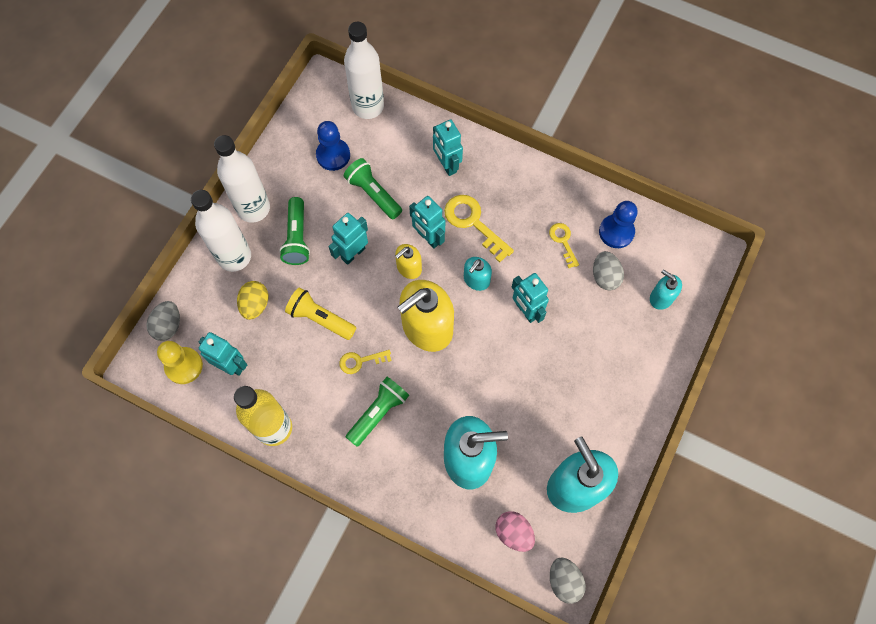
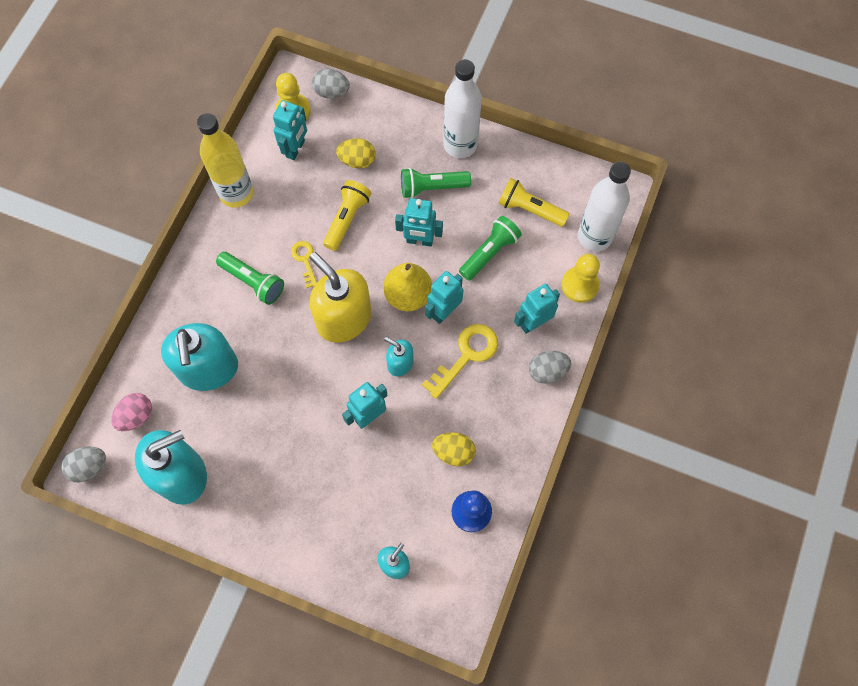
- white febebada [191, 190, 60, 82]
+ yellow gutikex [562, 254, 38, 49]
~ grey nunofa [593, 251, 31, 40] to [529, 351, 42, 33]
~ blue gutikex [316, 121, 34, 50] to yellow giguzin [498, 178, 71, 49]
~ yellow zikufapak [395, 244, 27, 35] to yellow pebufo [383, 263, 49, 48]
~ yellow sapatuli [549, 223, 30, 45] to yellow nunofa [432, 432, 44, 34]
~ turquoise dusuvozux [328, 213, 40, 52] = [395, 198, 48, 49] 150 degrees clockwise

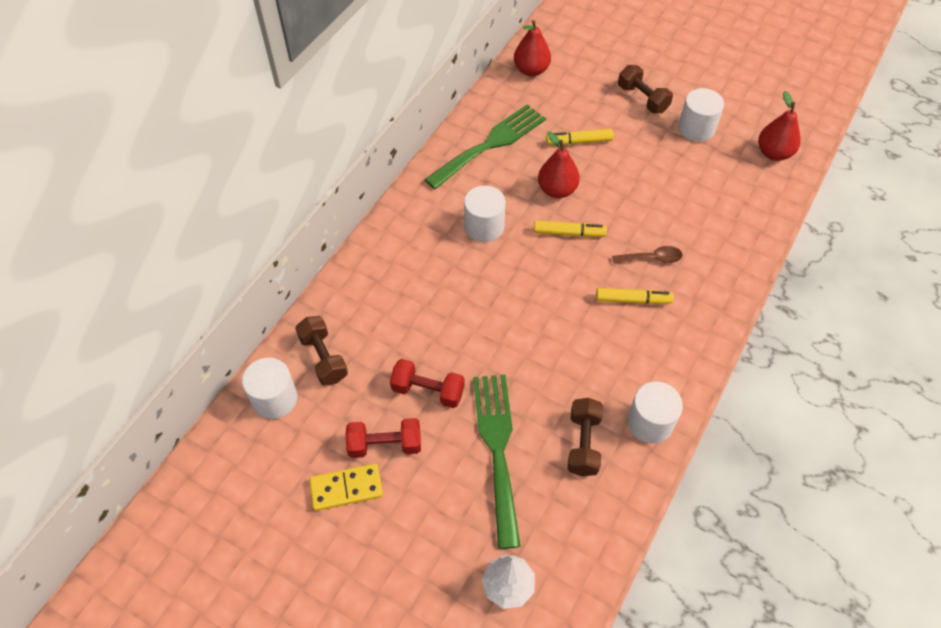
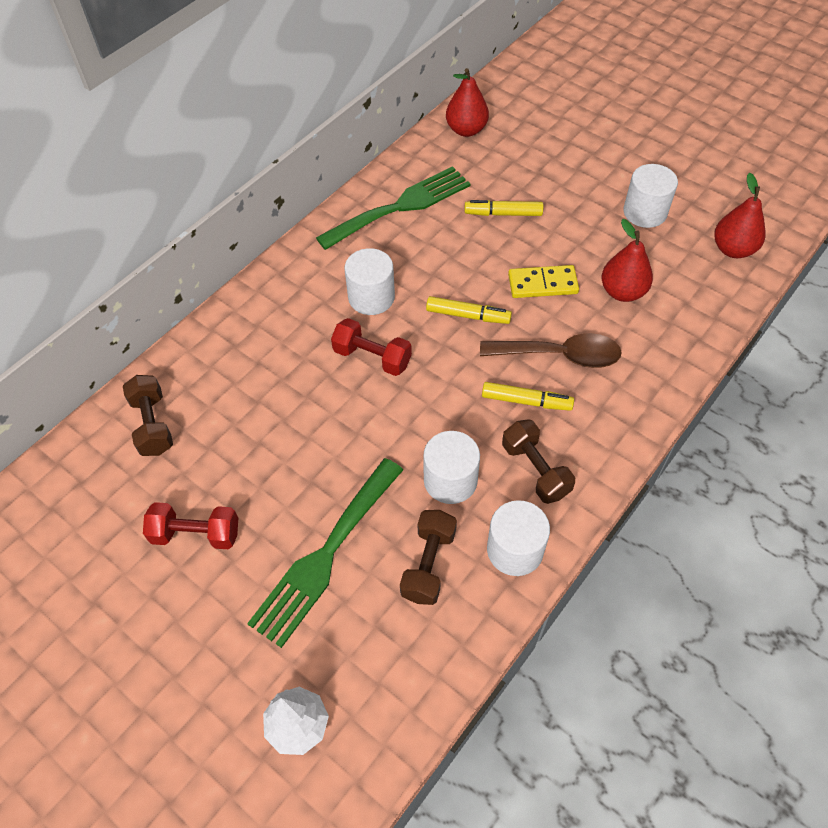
~ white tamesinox [242, 358, 55, 61] to [423, 431, 57, 73]
~ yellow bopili [309, 464, 74, 47] to [508, 265, 71, 33]
~ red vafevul [390, 359, 75, 49] to [331, 318, 81, 58]
~ red pebufo [538, 131, 42, 67] to [601, 219, 52, 83]
~ brown vafevul [618, 65, 55, 48] to [502, 419, 73, 85]
~ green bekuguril [473, 374, 48, 175] = [247, 458, 156, 190] 150 degrees counterclockwise
~ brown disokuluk [612, 246, 70, 18] = [480, 333, 142, 35] x1.67

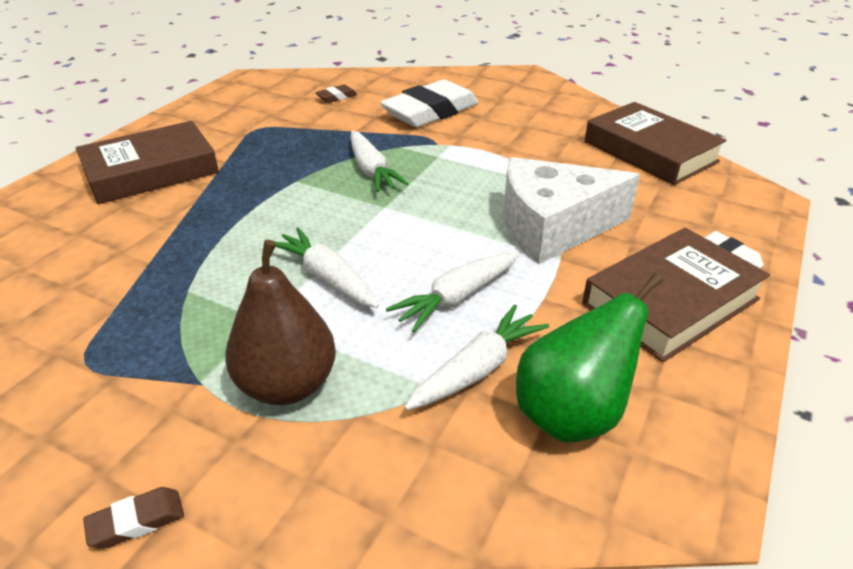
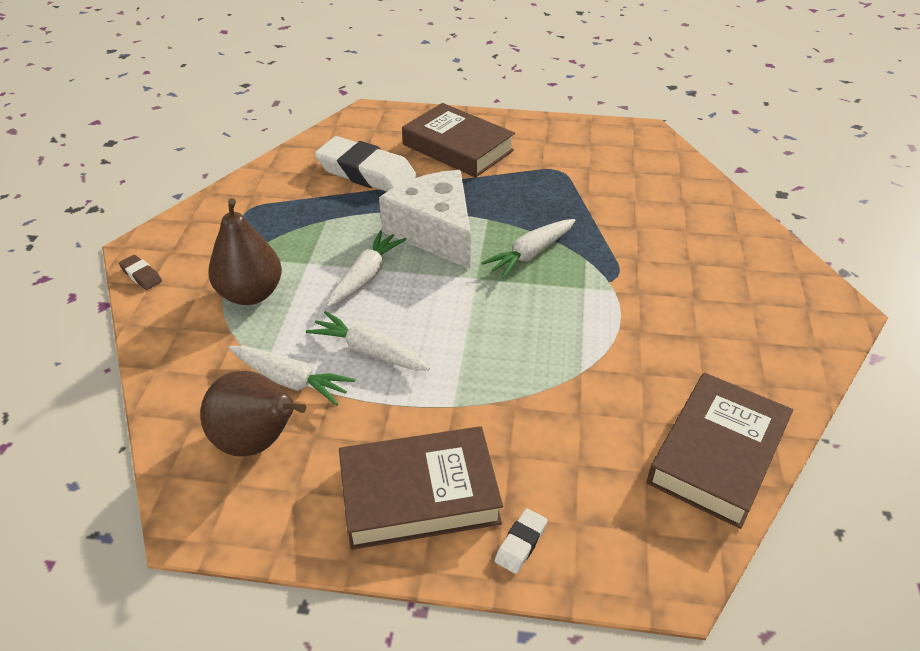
- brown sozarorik [315, 84, 42, 19]
~ white sozarorik [380, 79, 99, 48] to [315, 136, 102, 56]
~ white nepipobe [503, 157, 137, 108] to [379, 170, 92, 99]
~ green pebufo [516, 273, 147, 170] to brown pebufo [200, 371, 106, 86]
~ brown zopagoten [582, 228, 188, 134] = [339, 426, 164, 124] 45 degrees counterclockwise

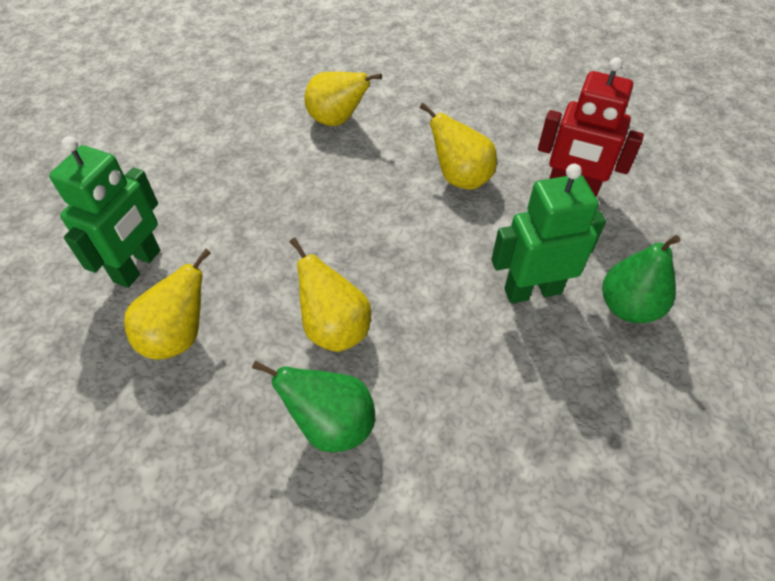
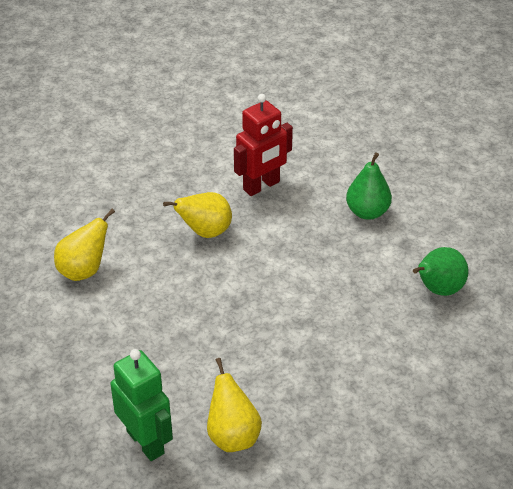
- yellow pebufo [290, 238, 81, 114]
- green dusuvozux [491, 164, 115, 140]
~ green pebufo [252, 361, 123, 91] to [413, 247, 56, 49]

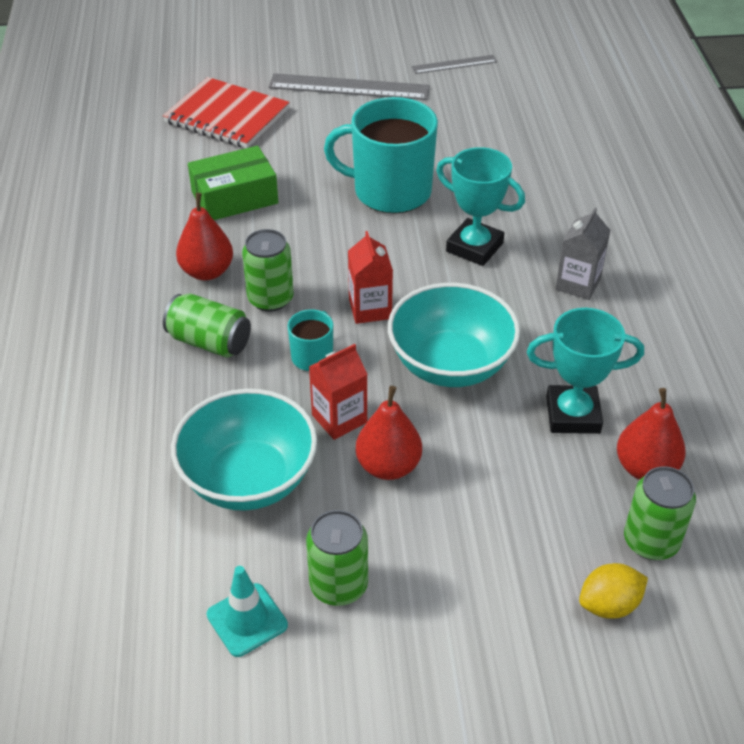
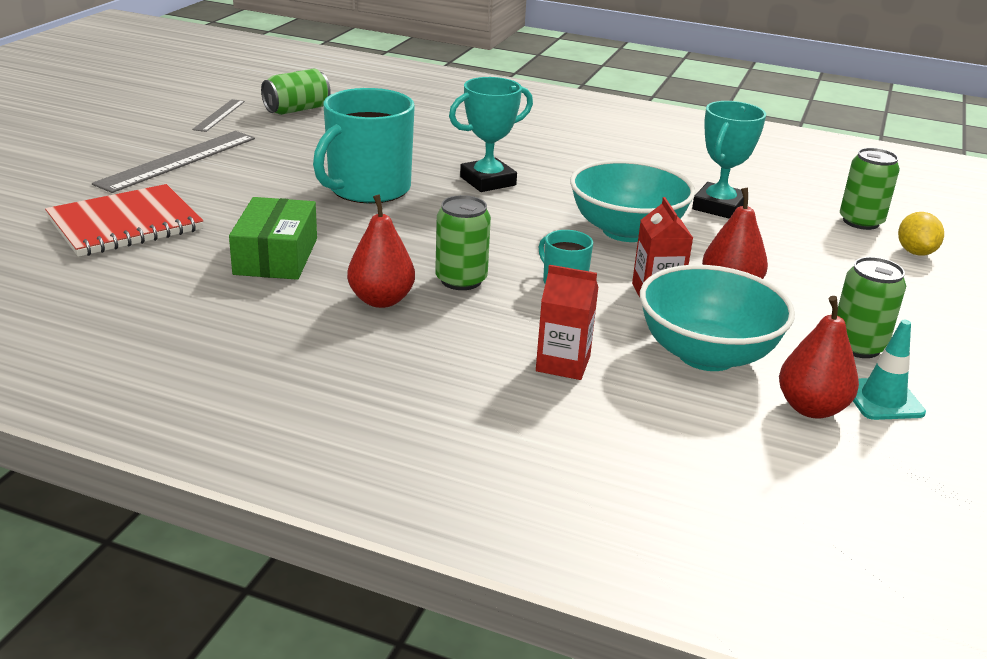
- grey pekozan [555, 208, 56, 92]
~ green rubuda [163, 294, 88, 64] to [261, 69, 70, 46]
~ red pekozan [348, 231, 45, 93] to [536, 265, 63, 115]
~ red pebufo [617, 388, 69, 92] to [779, 296, 80, 123]

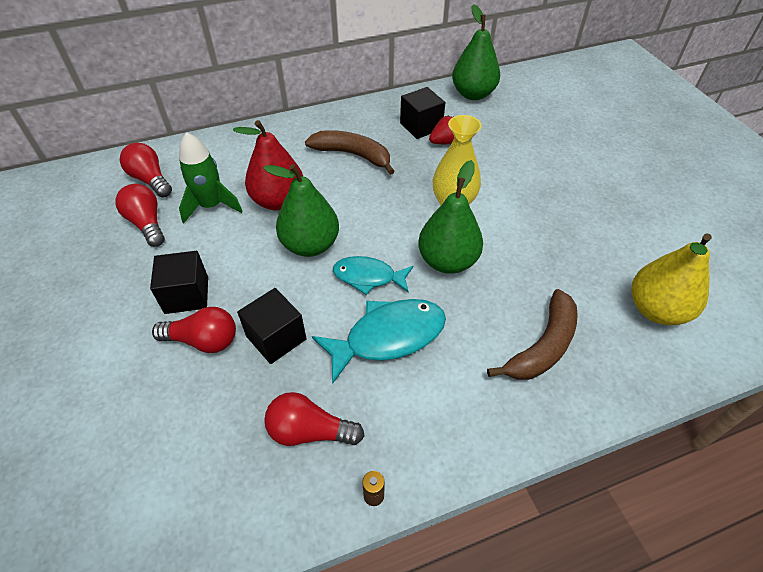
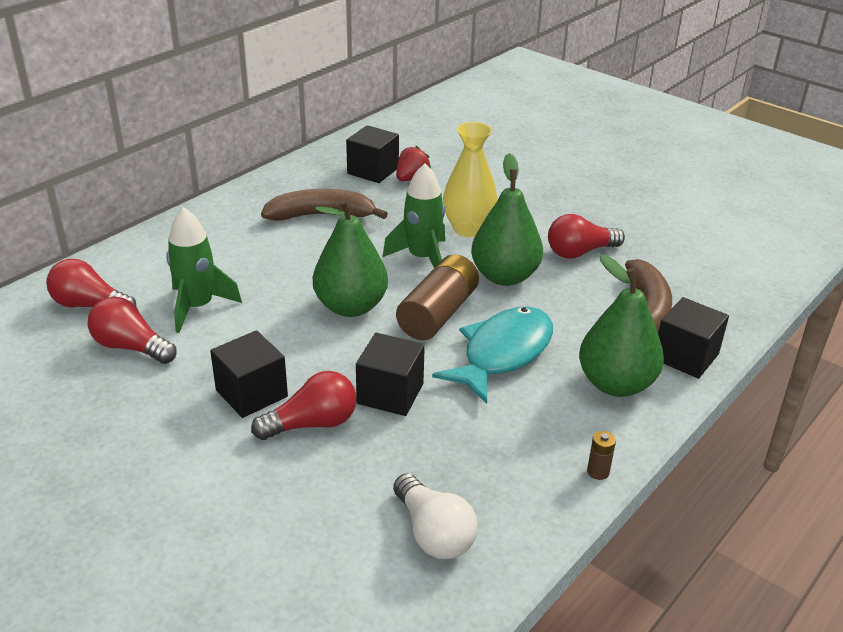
- red pebufo [233, 120, 70, 90]
- yellow pebufo [632, 233, 80, 92]
+ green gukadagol [382, 163, 63, 105]
+ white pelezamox [393, 473, 85, 86]
+ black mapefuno [658, 297, 71, 82]
~ red pelezamox [264, 392, 101, 54] to [548, 214, 77, 45]
~ green pebufo [452, 4, 48, 96] to [579, 255, 85, 142]
~ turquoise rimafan [333, 256, 80, 39] to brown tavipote [396, 254, 83, 86]

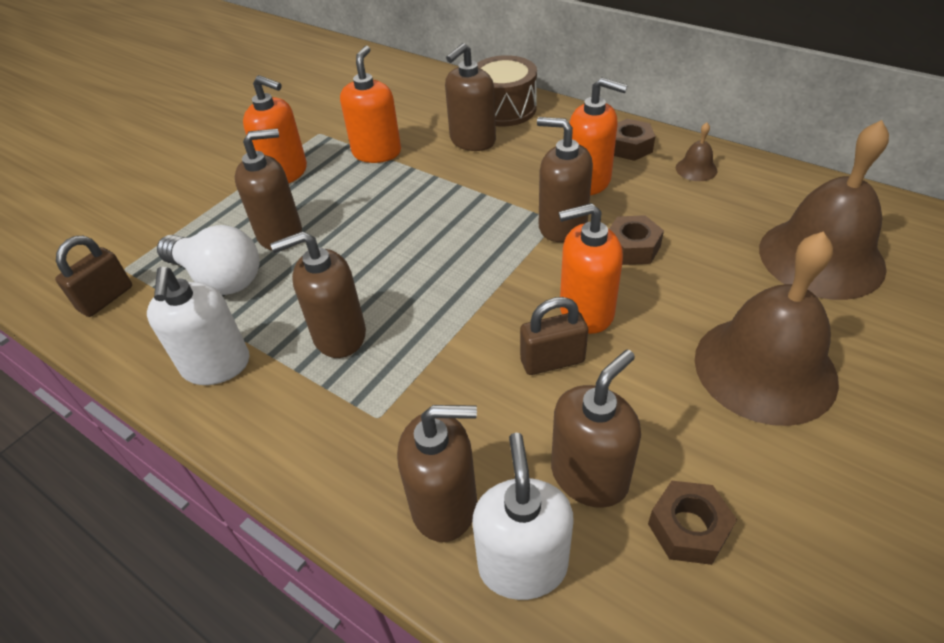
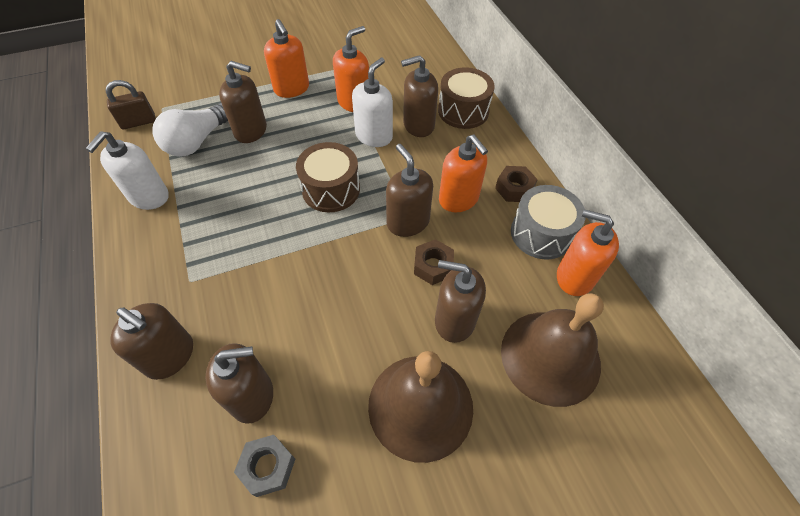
- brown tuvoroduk [520, 297, 68, 78]
+ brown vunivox [296, 142, 64, 70]
~ brown zikufapak [270, 231, 96, 127] to [435, 260, 51, 83]
~ white zikufapak [472, 433, 102, 167] to [352, 58, 41, 89]
~ orange zikufapak [559, 203, 64, 131] to [557, 209, 62, 87]
~ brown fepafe [676, 123, 42, 58] to grey vunivox [511, 185, 75, 75]
~ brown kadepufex [648, 481, 89, 84] to grey kadepufex [234, 435, 61, 62]
~ white pelezamox [157, 225, 102, 70] = [152, 103, 76, 54] 60 degrees clockwise

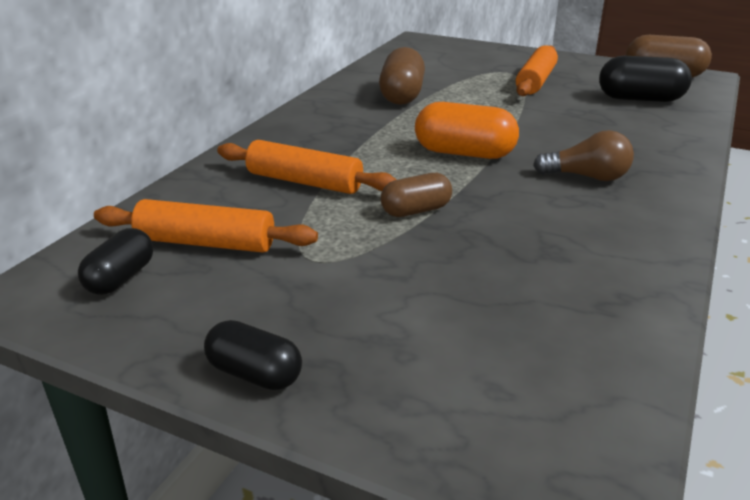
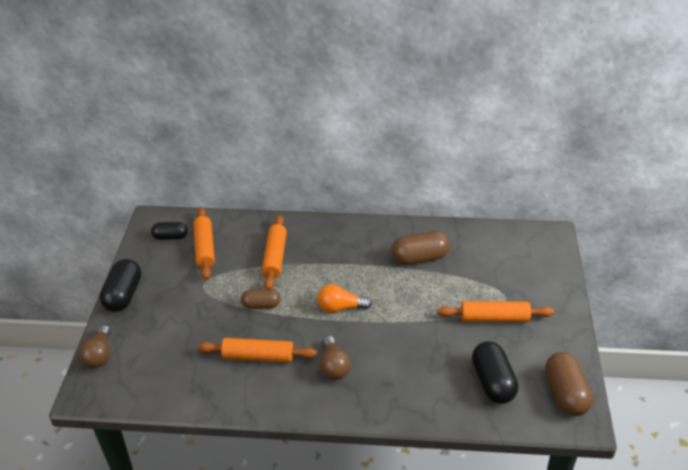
+ brown pelezamox [79, 325, 31, 43]
+ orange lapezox [198, 338, 119, 25]
~ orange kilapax [415, 102, 104, 57] to orange pelezamox [317, 284, 55, 29]
~ brown kilapax [381, 173, 71, 44] = [241, 289, 40, 20] 45 degrees counterclockwise
~ black kilapax [204, 320, 98, 70] = [100, 259, 41, 53] x1.59

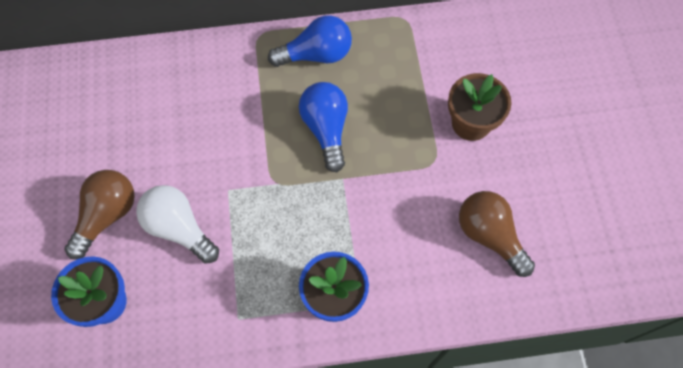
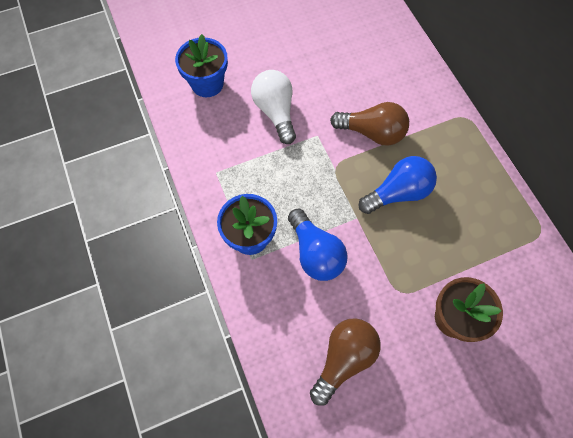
~ brown pelezamox [65, 170, 70, 90] to [330, 102, 79, 43]
~ blue pelezamox [268, 15, 84, 52] to [288, 209, 60, 72]
~ white pelezamox [136, 185, 83, 79] = [251, 70, 45, 74] 45 degrees counterclockwise

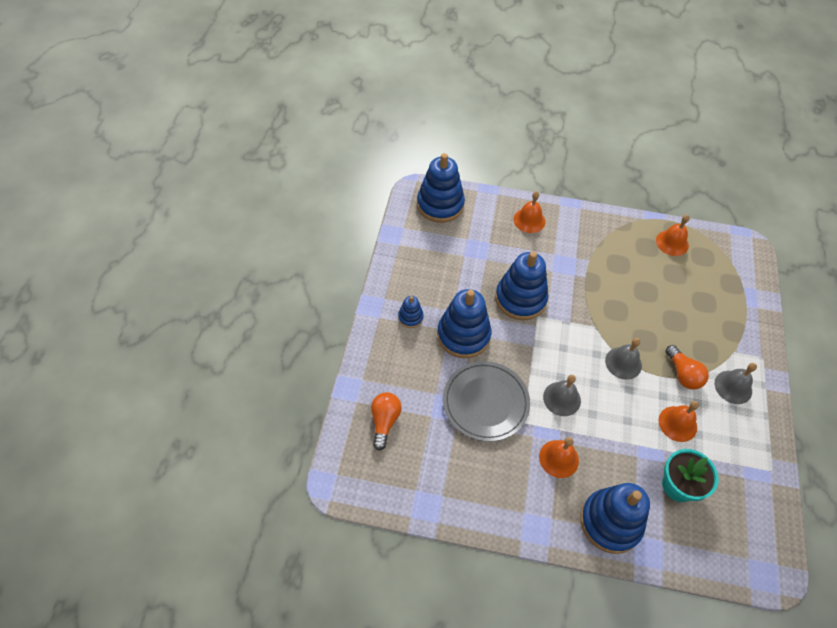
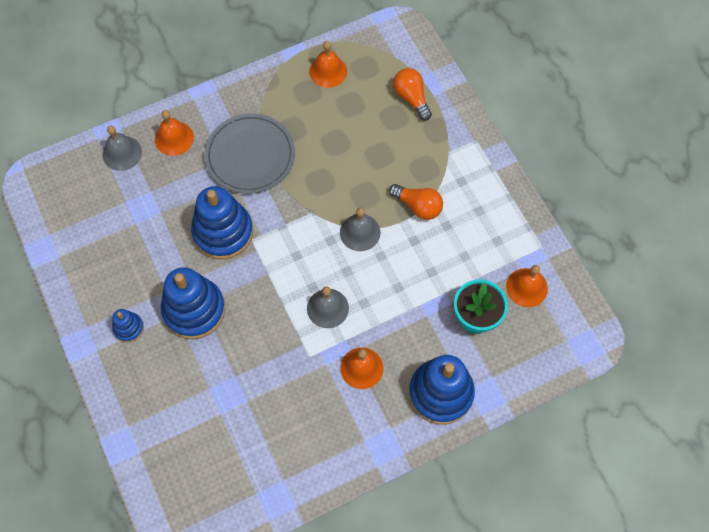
- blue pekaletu [417, 153, 48, 70]
~ orange pelezamox [371, 392, 31, 59] to [393, 68, 39, 53]
~ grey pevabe [443, 361, 87, 81] to [204, 114, 91, 80]
~ orange fepafe [659, 401, 40, 41] to [506, 265, 42, 42]
~ grey fepafe [715, 363, 42, 41] to [103, 126, 39, 45]

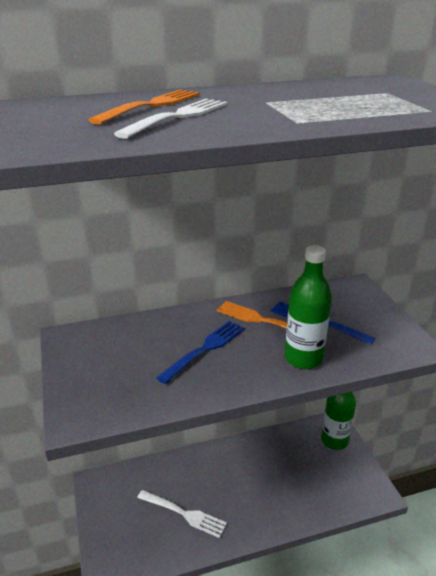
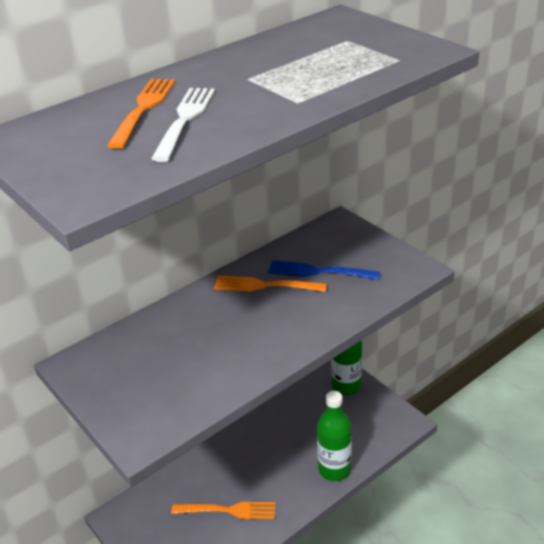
- blue bekuguril [156, 321, 88, 63]
~ green febebada [285, 245, 47, 124] to [317, 391, 35, 90]
~ white bekuguril [137, 490, 90, 48] to orange bekuguril [171, 502, 105, 17]

